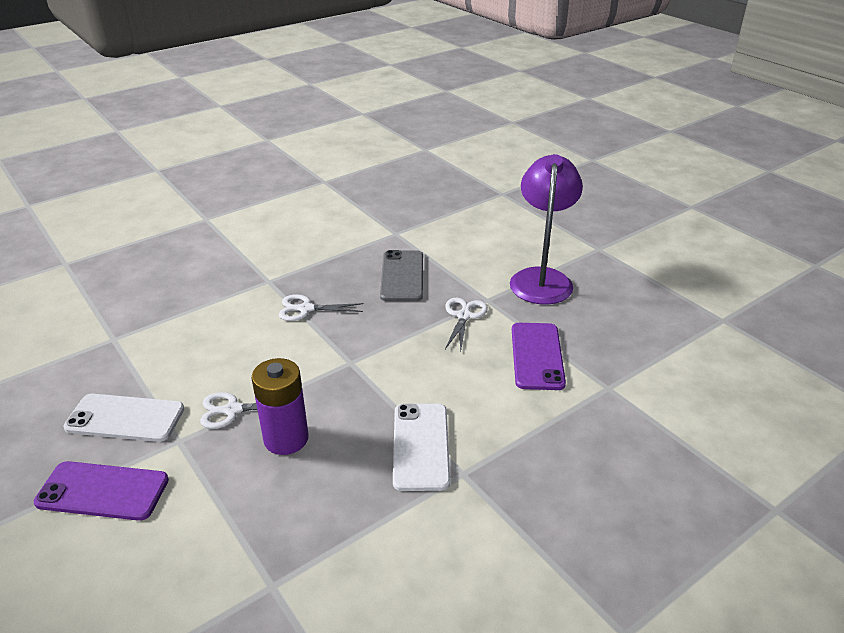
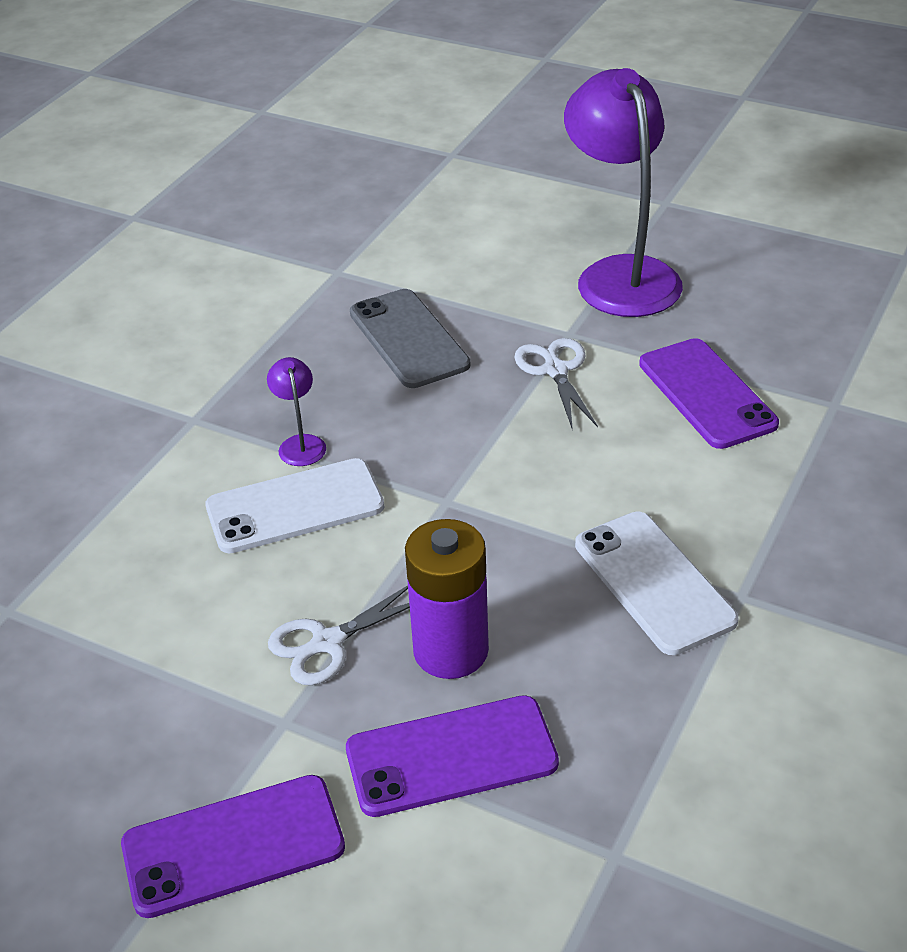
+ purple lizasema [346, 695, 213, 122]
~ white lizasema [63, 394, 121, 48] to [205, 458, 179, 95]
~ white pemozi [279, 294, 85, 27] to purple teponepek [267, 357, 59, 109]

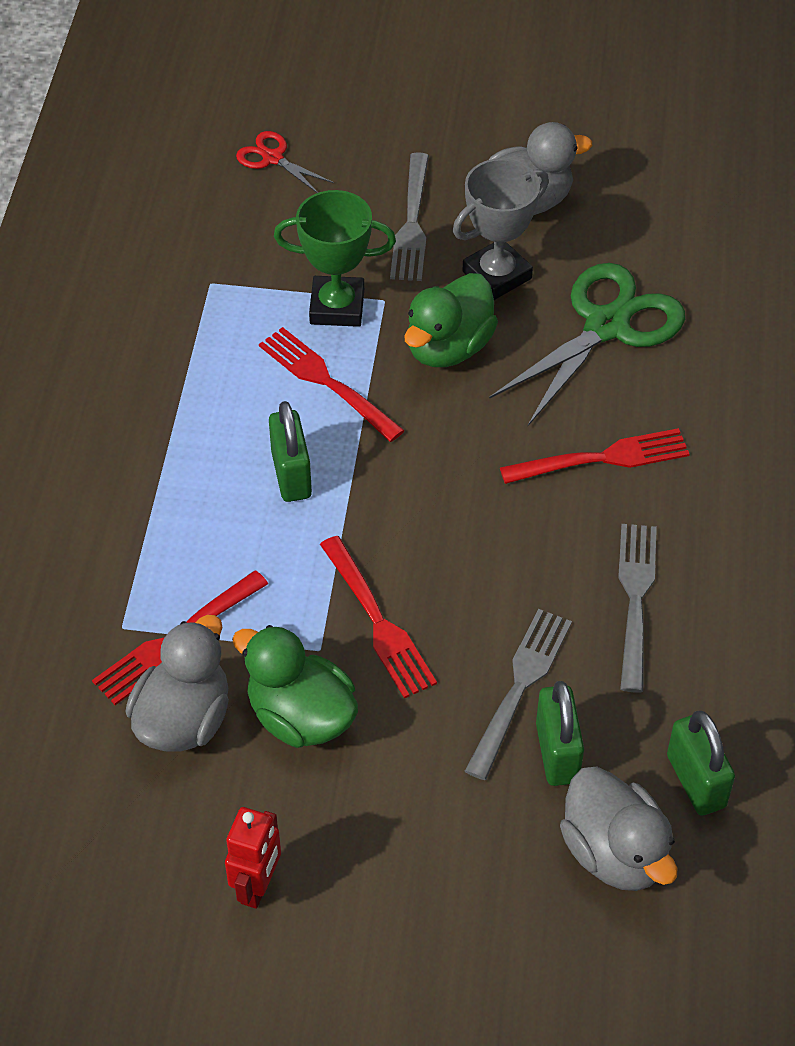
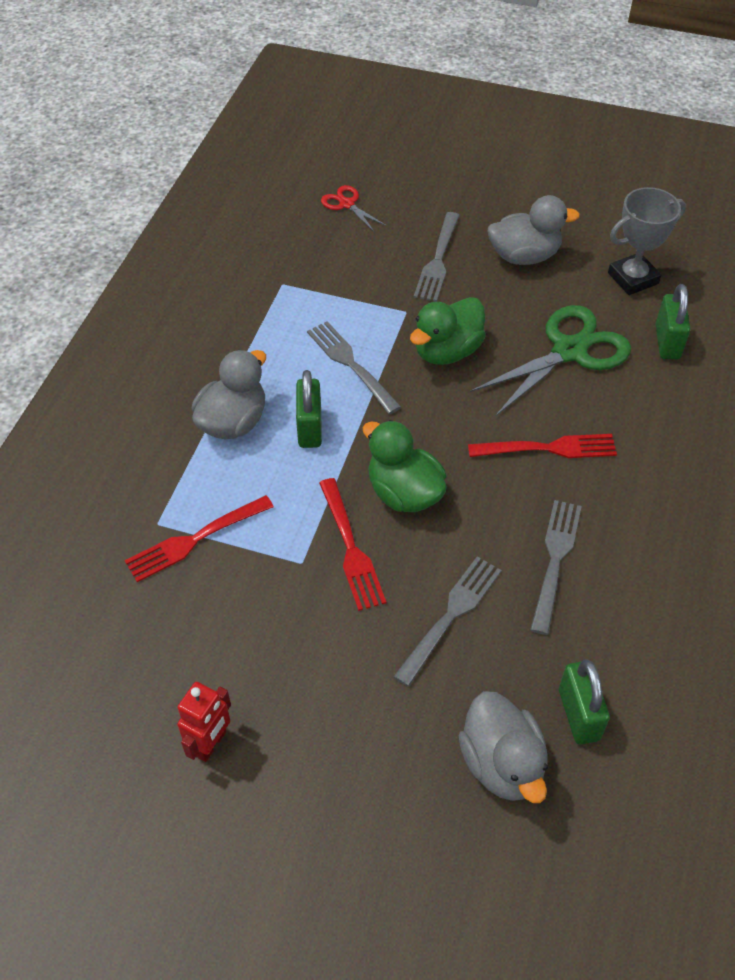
- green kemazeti [274, 190, 122, 137]
~ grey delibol [125, 615, 104, 137] to [192, 350, 74, 89]
~ green delibol [232, 625, 126, 123] to [363, 420, 84, 92]
~ grey kemazeti [453, 158, 96, 142] to [608, 187, 78, 108]
~ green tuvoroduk [536, 681, 48, 105] to [655, 284, 35, 75]
~ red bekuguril [259, 327, 146, 115] to grey bekuguril [307, 321, 94, 93]

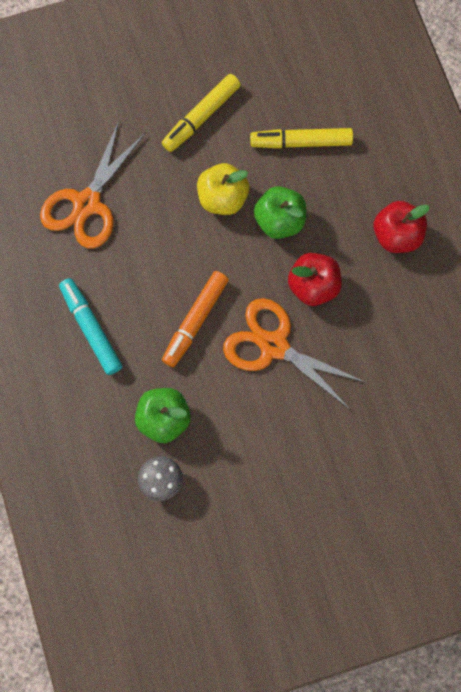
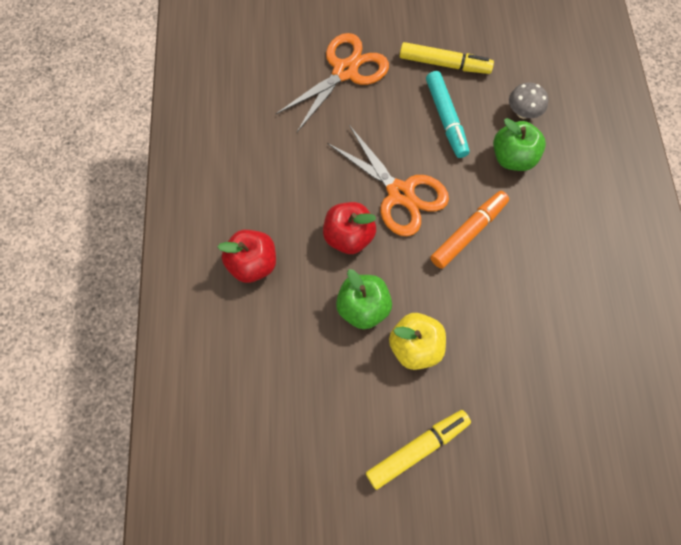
~ orange pemozi [40, 121, 106, 127] to [276, 33, 113, 99]
~ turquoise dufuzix [59, 278, 63, 97] to [426, 71, 44, 87]
~ yellow dufuzix [250, 128, 103, 21] to [400, 42, 94, 32]

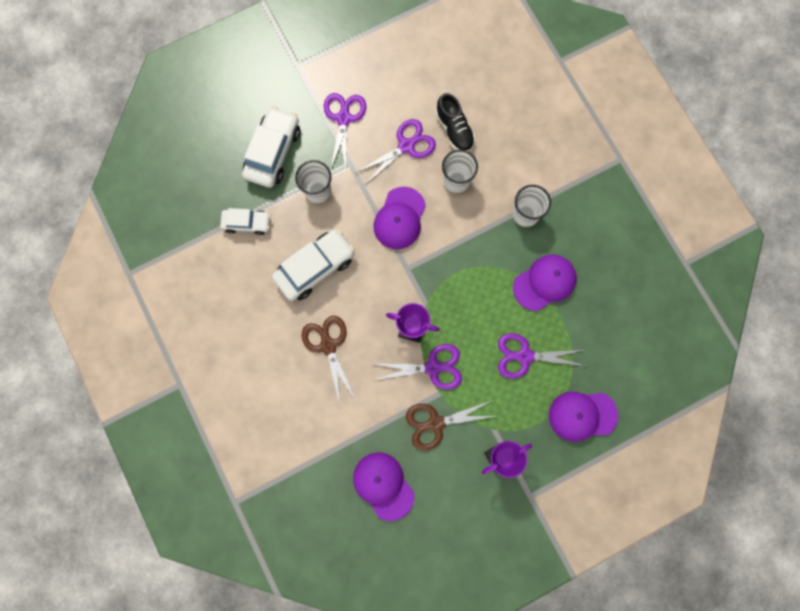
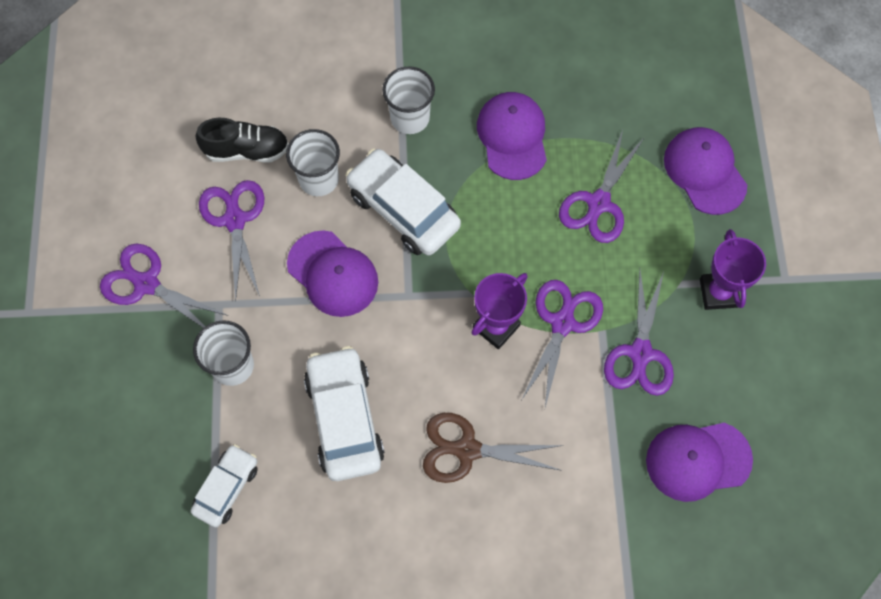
~ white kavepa [242, 106, 58, 82] to [346, 148, 115, 108]
~ brown pemozi [406, 401, 90, 50] to purple pemozi [604, 269, 70, 127]
~ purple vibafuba [549, 391, 69, 51] = [664, 127, 83, 88] 135 degrees clockwise

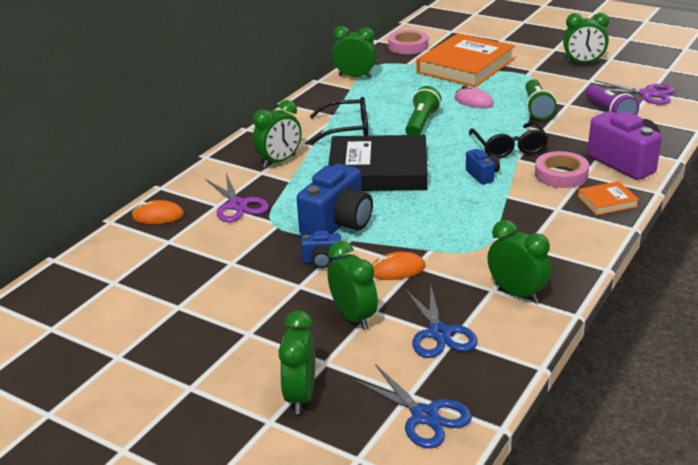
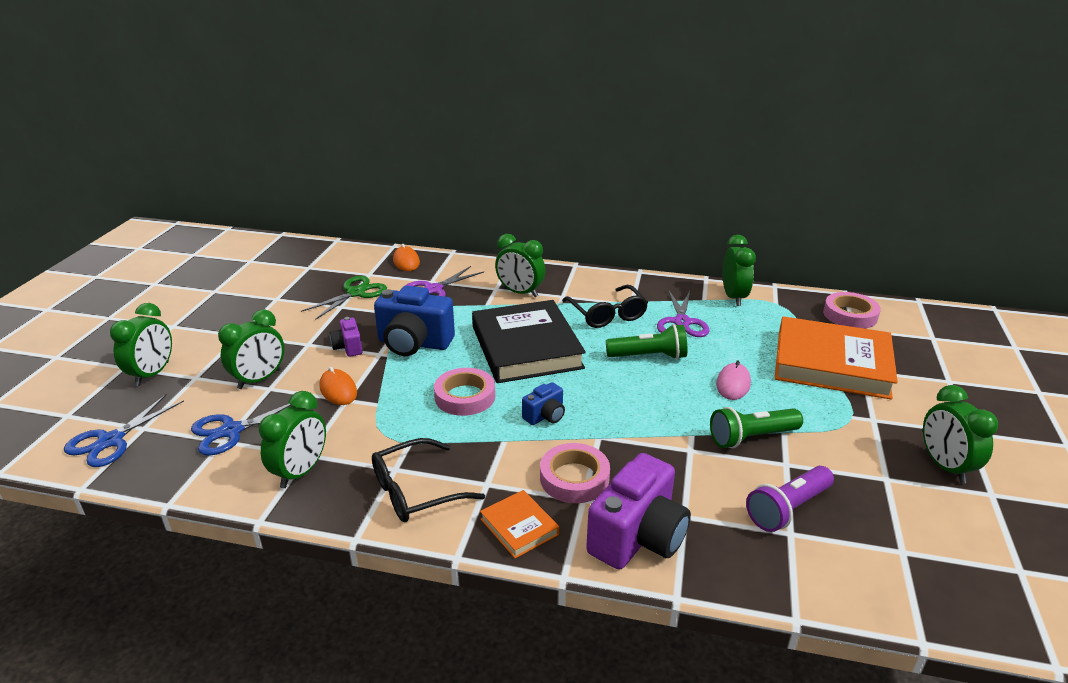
+ green pemozi [301, 276, 86, 44]
+ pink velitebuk [434, 368, 61, 48]
~ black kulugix [469, 121, 80, 38] to [372, 438, 113, 84]
~ purple pemozi [595, 80, 80, 25] to [657, 291, 52, 46]
~ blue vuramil [301, 231, 41, 38] to purple vuramil [330, 317, 33, 40]
~ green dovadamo [278, 310, 37, 104] = [110, 303, 62, 83] 120 degrees clockwise

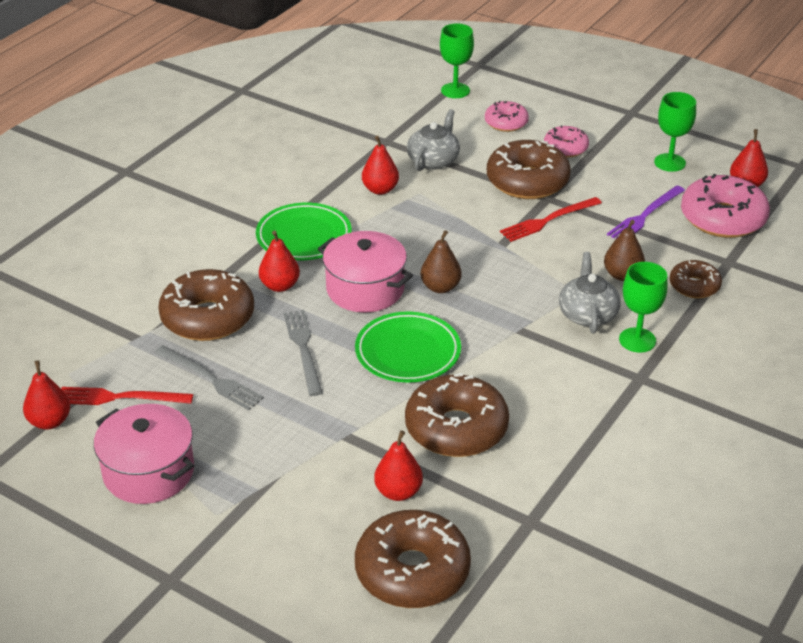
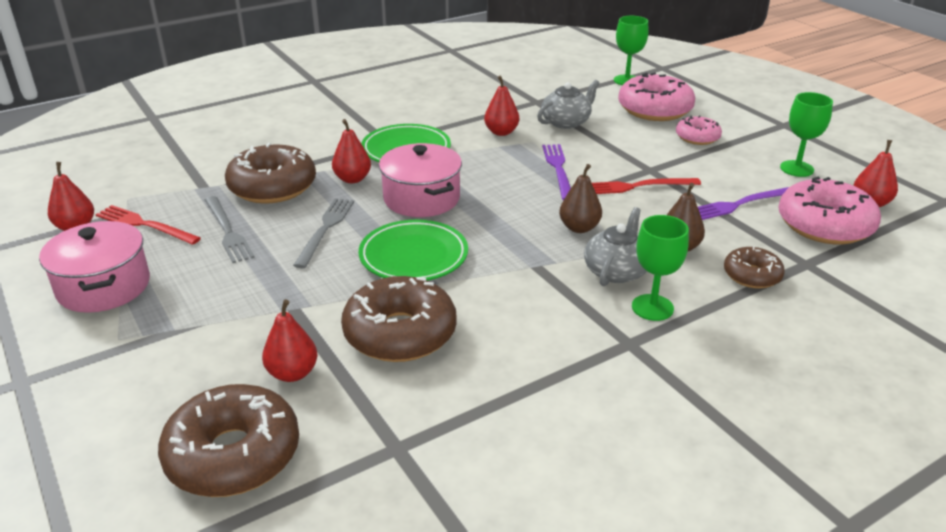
- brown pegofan [487, 140, 84, 59]
+ purple bekuguril [542, 144, 29, 56]
~ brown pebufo [421, 230, 41, 63] to [559, 164, 43, 69]
~ pink pegofan [485, 101, 44, 31] = [618, 72, 77, 49] x1.79

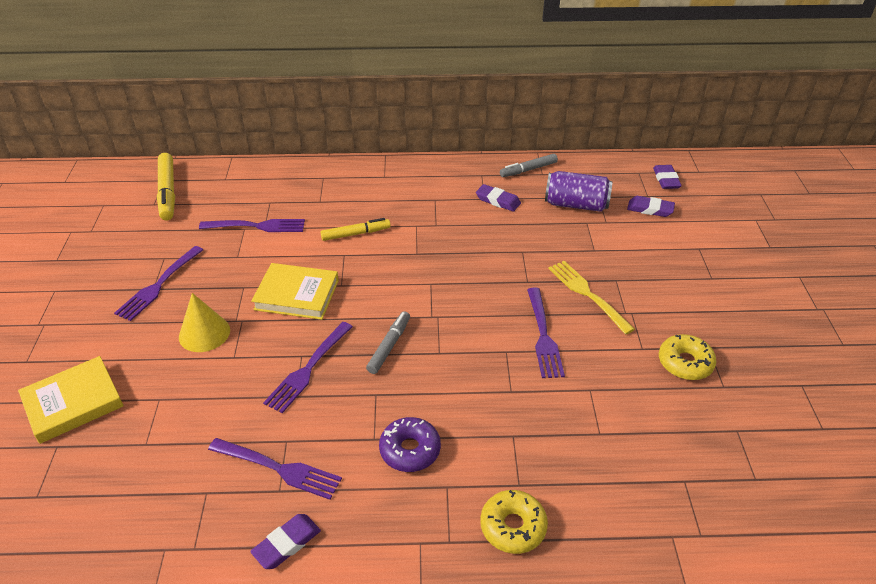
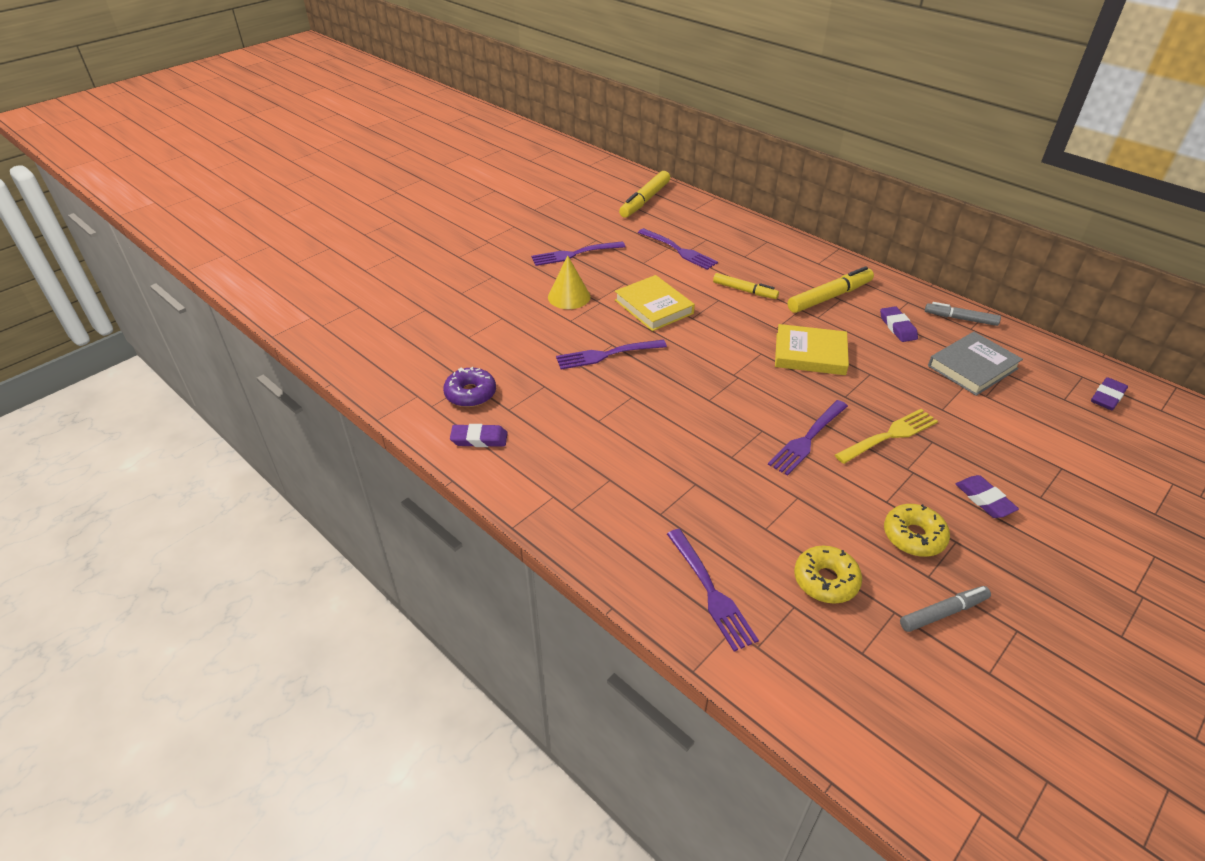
+ yellow dufuzix [788, 266, 86, 47]
~ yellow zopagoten [18, 356, 106, 88] to [775, 324, 74, 51]
~ purple bekuguril [208, 438, 134, 62] to [667, 529, 92, 123]
~ grey dufuzix [366, 311, 44, 63] to [900, 586, 91, 46]
~ purple pegofan [379, 417, 62, 55] to [443, 367, 53, 40]
~ yellow pegofan [480, 490, 68, 64] to [794, 546, 68, 58]
~ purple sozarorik [627, 196, 48, 21] to [955, 475, 64, 43]
~ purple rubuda [545, 171, 67, 41] to grey zopagoten [928, 332, 95, 64]
~ yellow bekuguril [548, 261, 87, 74] = [835, 409, 103, 55] 45 degrees clockwise

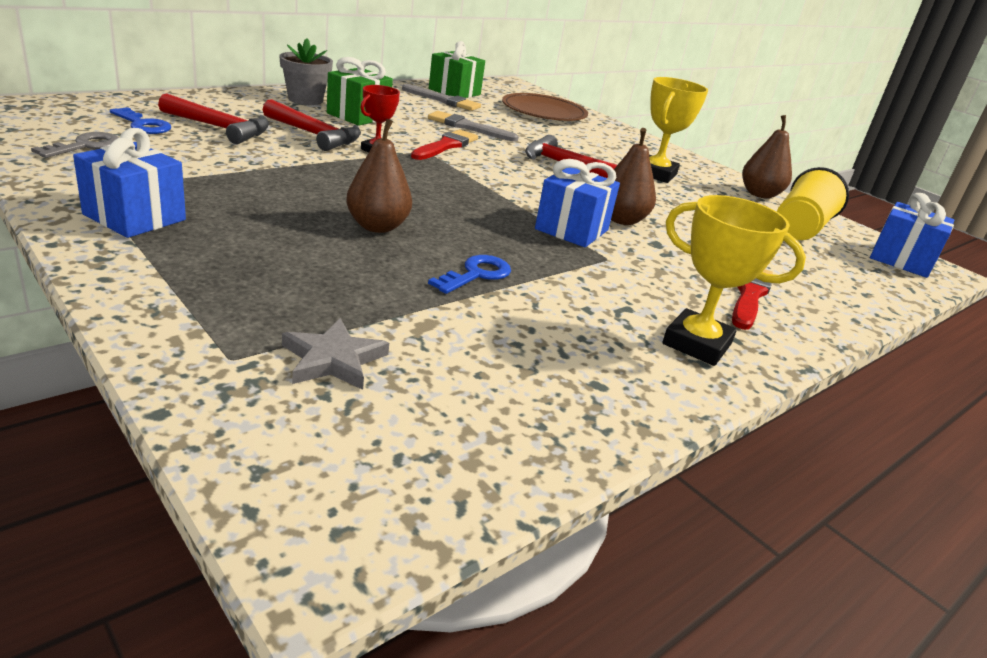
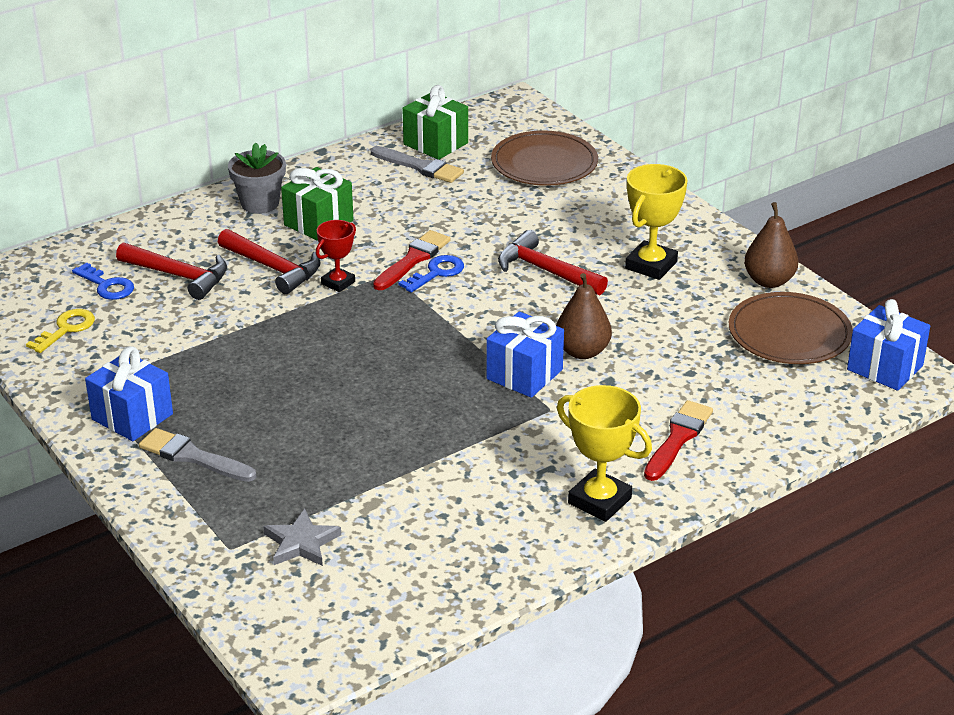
- brown pebufo [346, 119, 66, 114]
~ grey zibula [428, 111, 90, 30] to [139, 428, 117, 54]
~ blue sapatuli [428, 255, 83, 39] to [399, 255, 65, 38]
~ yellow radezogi [777, 167, 72, 73] to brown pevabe [729, 292, 124, 72]
~ grey sapatuli [31, 132, 88, 26] to yellow sapatuli [26, 309, 69, 44]

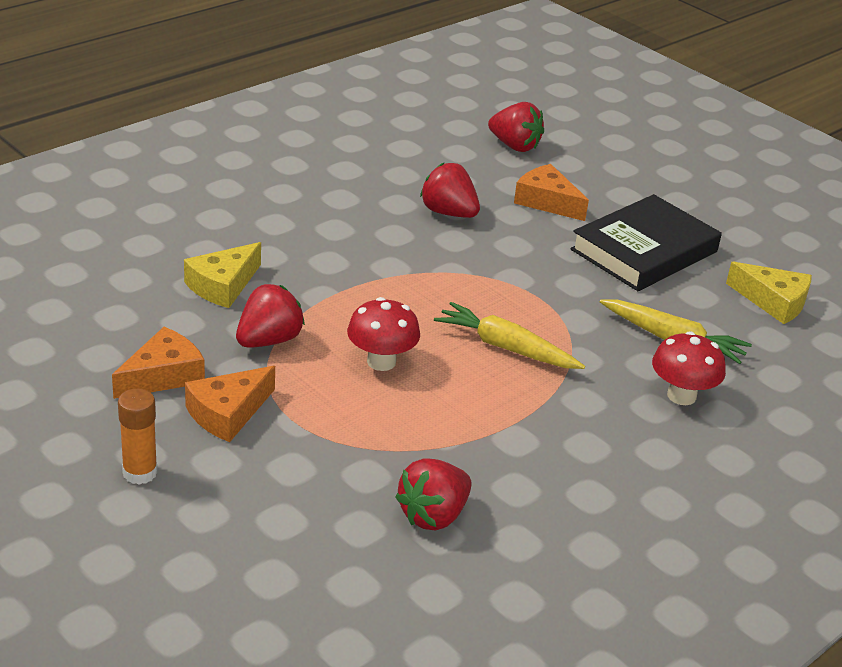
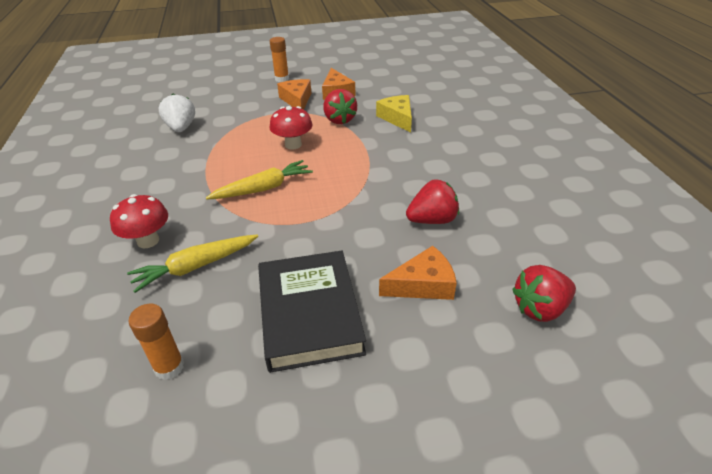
~ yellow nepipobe [726, 262, 86, 62] to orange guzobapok [128, 304, 56, 76]
~ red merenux [395, 458, 77, 73] to white merenux [159, 94, 36, 38]

